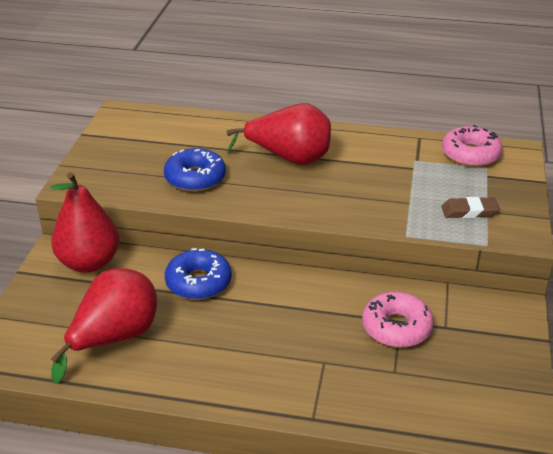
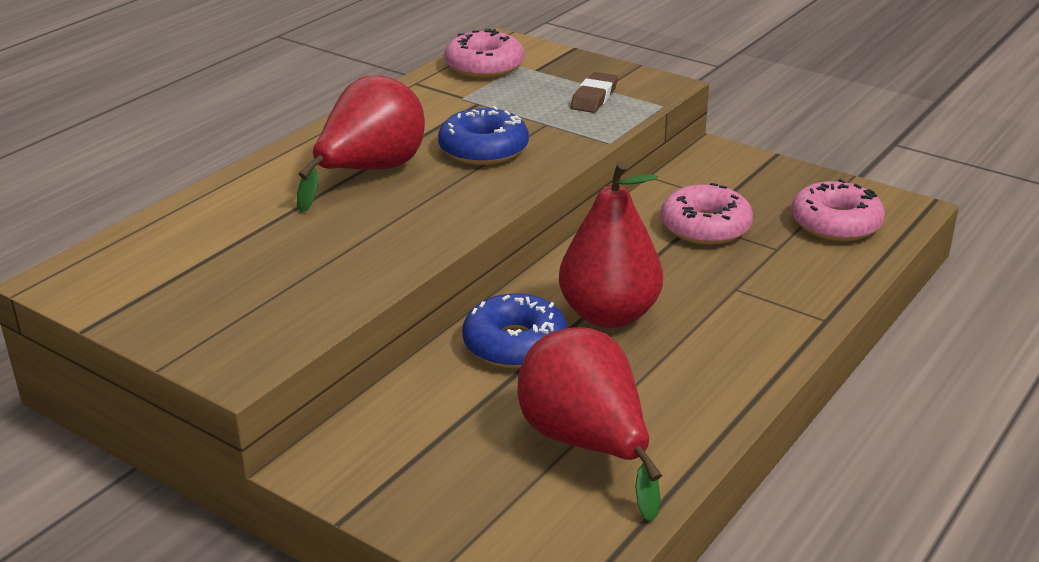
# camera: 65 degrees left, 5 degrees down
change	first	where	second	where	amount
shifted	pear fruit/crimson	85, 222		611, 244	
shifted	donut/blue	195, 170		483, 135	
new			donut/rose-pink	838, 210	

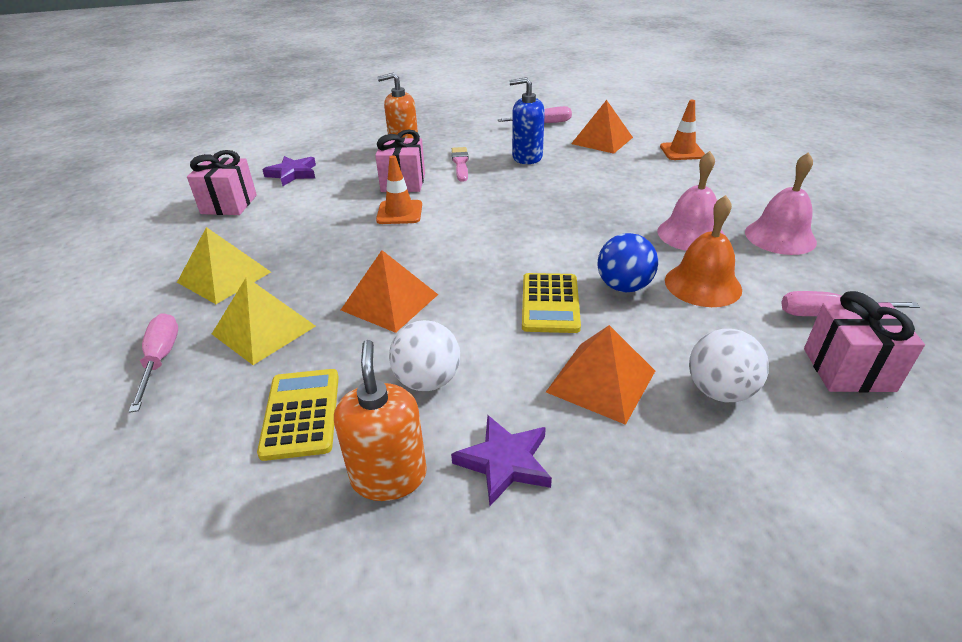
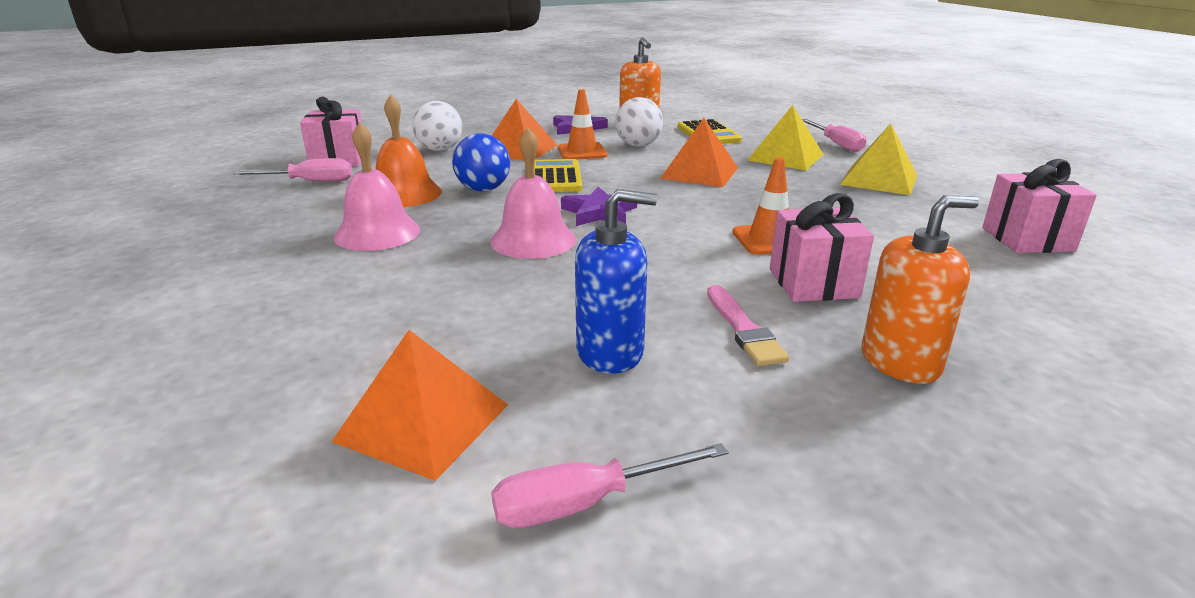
# camera: 170 degrees right, 10 degrees down
change	first	where	second	where	amount
shifted	star shape/violet	289, 171		599, 206	
shifted	traffic cone/orange	682, 130		582, 124	
shifted	school bell/rose-pink	781, 203		533, 193	

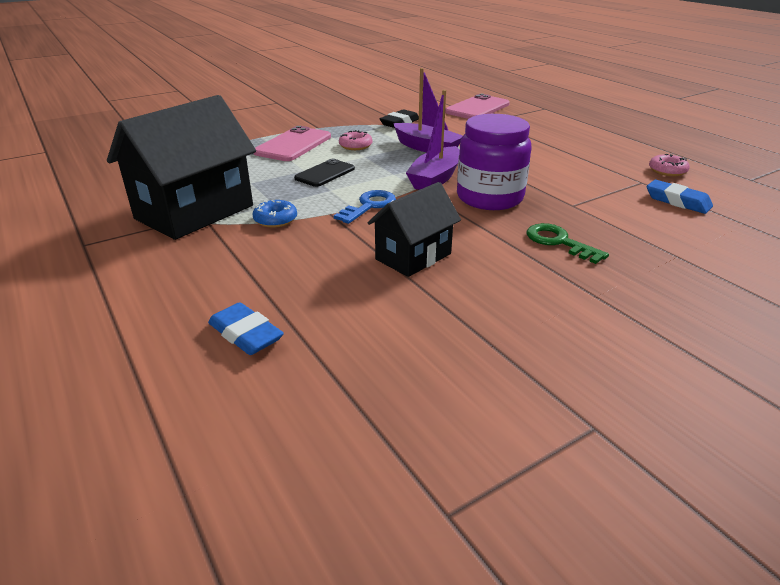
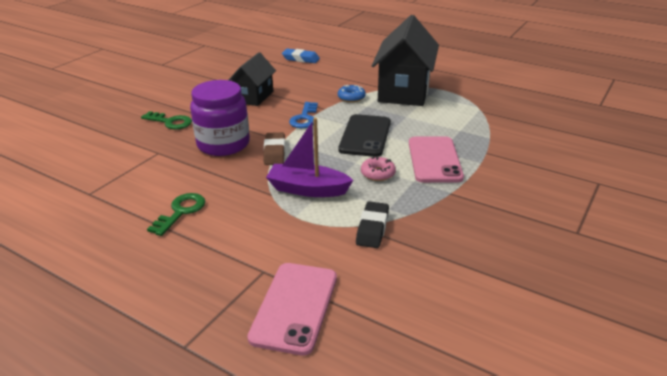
# camera: 155 degrees right, 0 degrees up
change	first	where	second	where	amount
scaled	mobile phone/jet-black	324, 173		365, 135	x1.52
swapped	boat/violet	433, 140	pencil eraser/brown	274, 148	
gone	pencil eraser/blue	680, 197			
gone	donut/rose-pink	669, 165			
new			door key/emerald	176, 214	

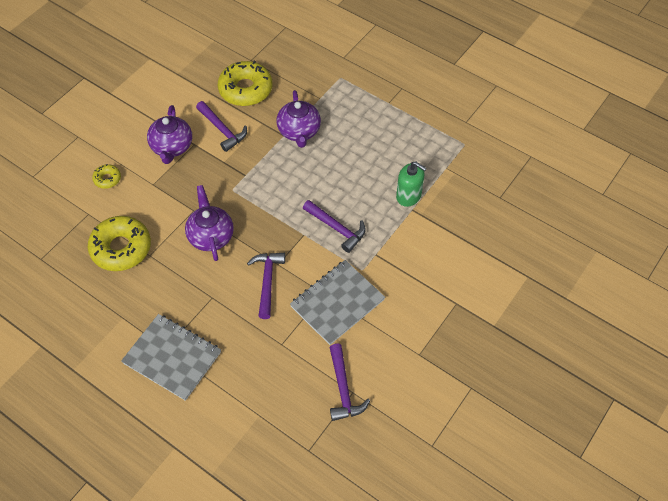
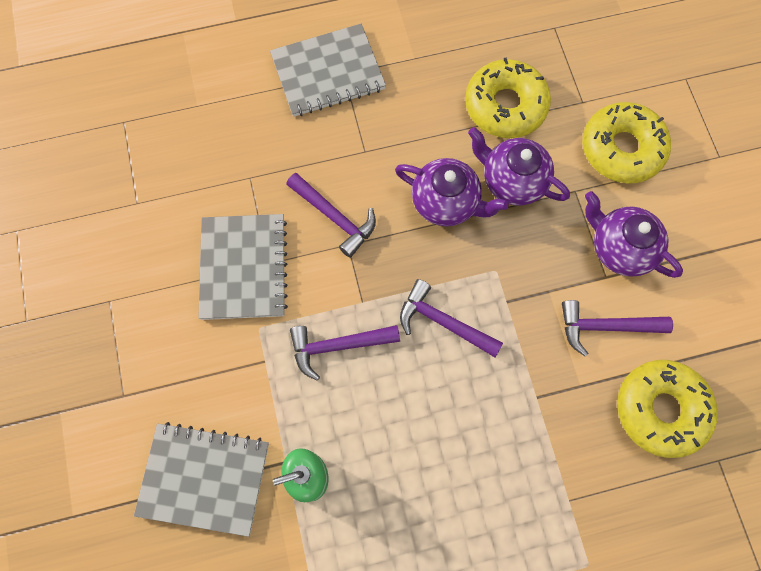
# camera: 130 degrees right, 15 degrees up
change	first	where	second	where	amount
scaled	donut/bright yellow	106, 176		626, 143	x2.09
shifted	tea pot/violet	299, 119		519, 166	
shifted	carpenter's hammer/violet	349, 382		451, 318	
new			exercise book/gray	201, 479	

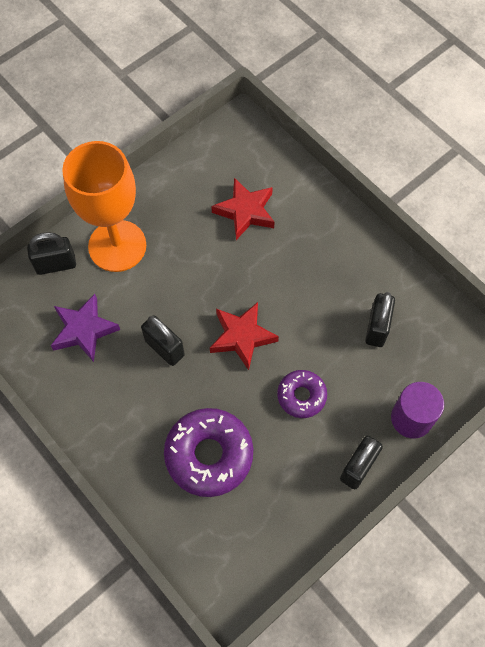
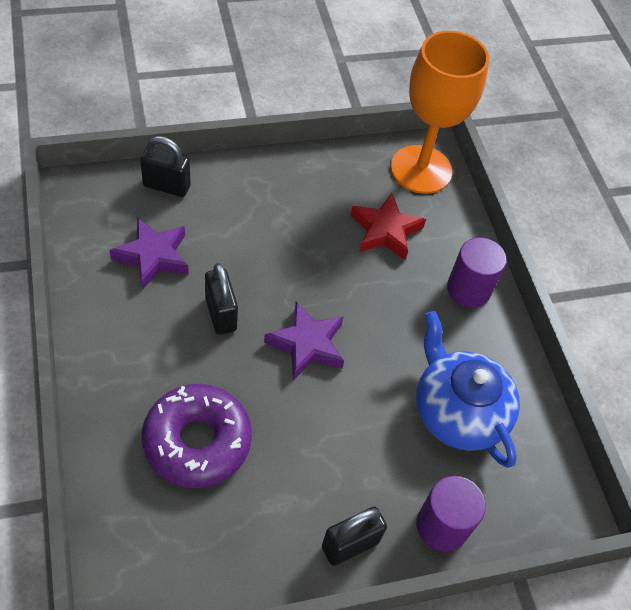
# camera: 20 degrees right, 10 degrees down
change	first	where	second	where	amount
shifted	goblet/orange	104, 206		440, 112	
repainted	star shape/crimson	244, 336	star shape/violet	304, 341	
gone	donut/violet	302, 394			
swapped	padlock/jet-black	380, 319	tea pot/blue	468, 389	
new			solid cylinder/violet	477, 272	

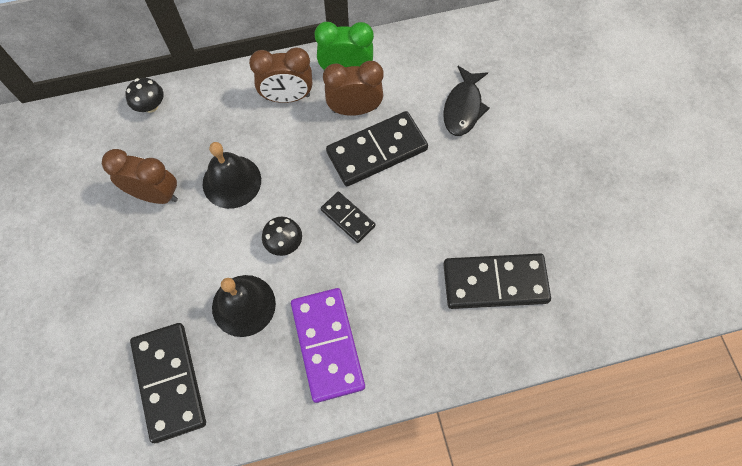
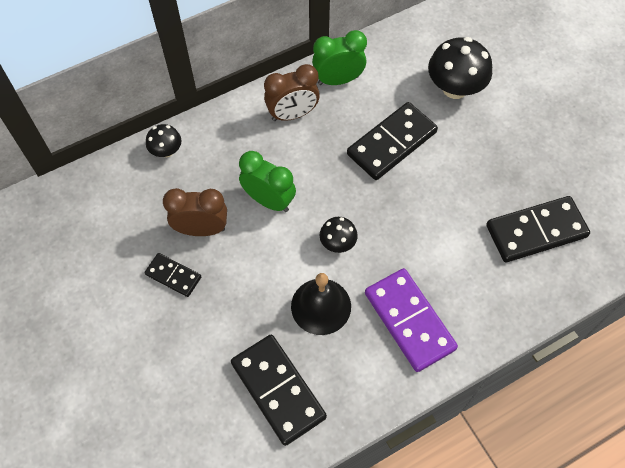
# camera: 15 degrees left, 5 degrees down
change	first	where	second	where	amount
swapped	school bell/jet-black	232, 175	alarm clock/emerald	267, 181	
shifted	domino tile/jet-black	348, 217		172, 275	
gone	alarm clock/brown	353, 88			
swapped	fish/jet-black	466, 101	mushroom/jet-black	460, 68	

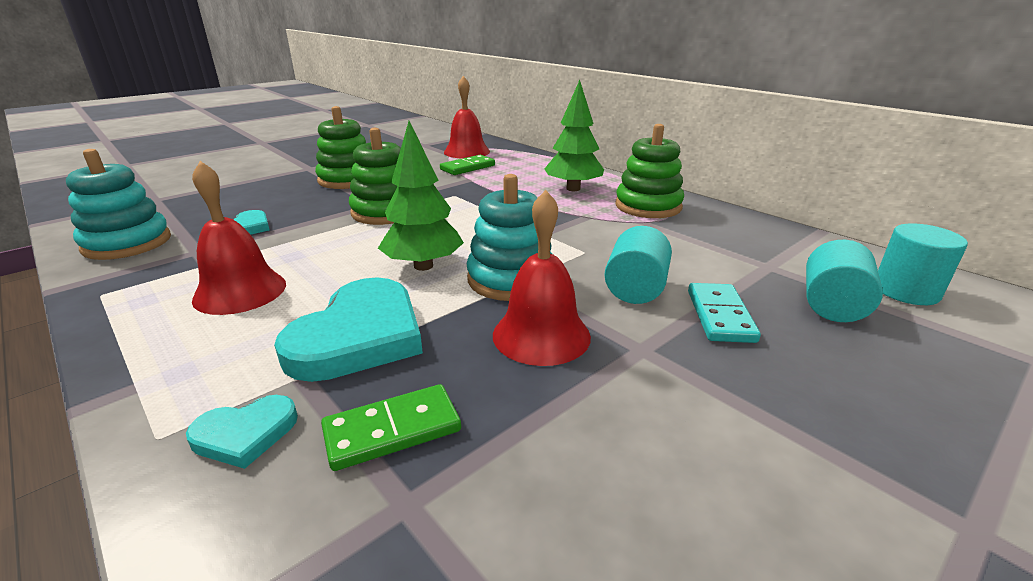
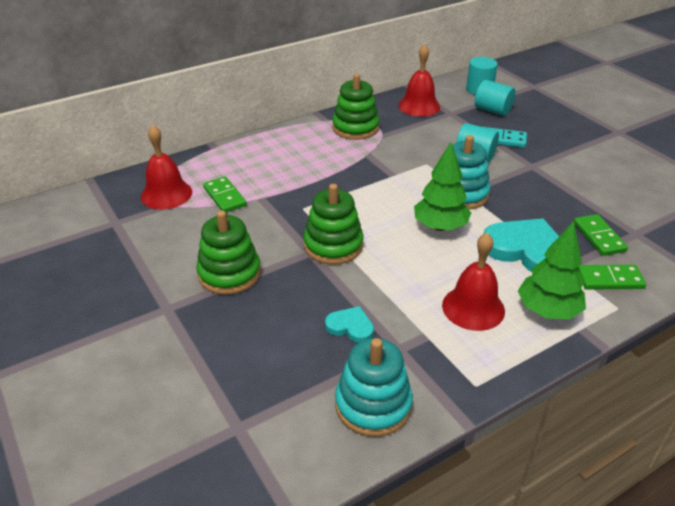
# camera: 80 degrees left, 10 degrees up
change	first	where	second	where	amount
swapped	heart shape/aqua	242, 432	domino tile/emerald	612, 277	
shifted	school bell/crimson	542, 278		419, 80	
shifted	tree/emerald	574, 135		552, 270	

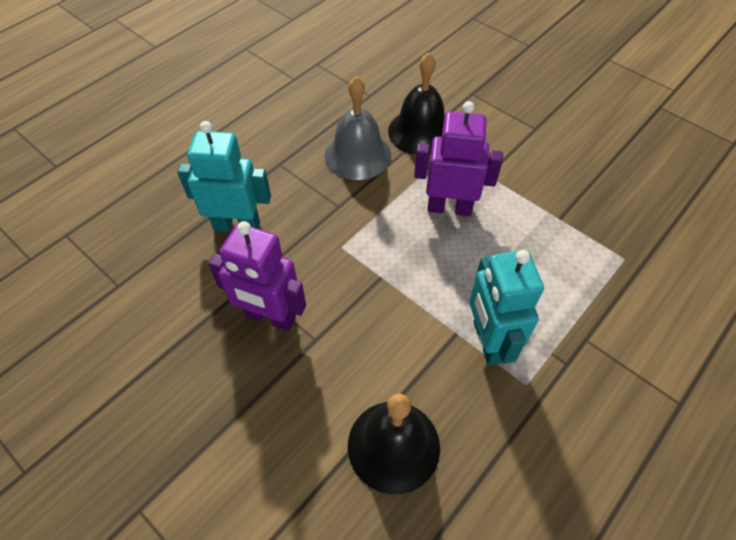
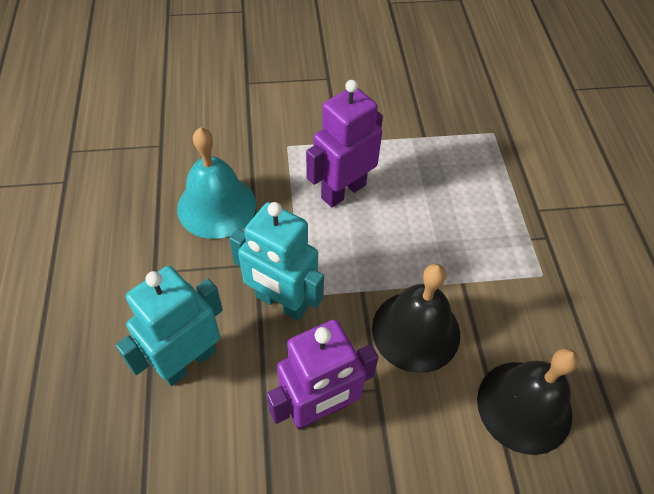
# camera: 50 degrees left, 0 degrees up
change	first	where	second	where	amount
repainted	school bell/gray	357, 128	school bell/aqua	216, 183	
shifted	school bell/jet-black	416, 103		416, 318	
shifted	robot figure/aqua	506, 307		276, 261	

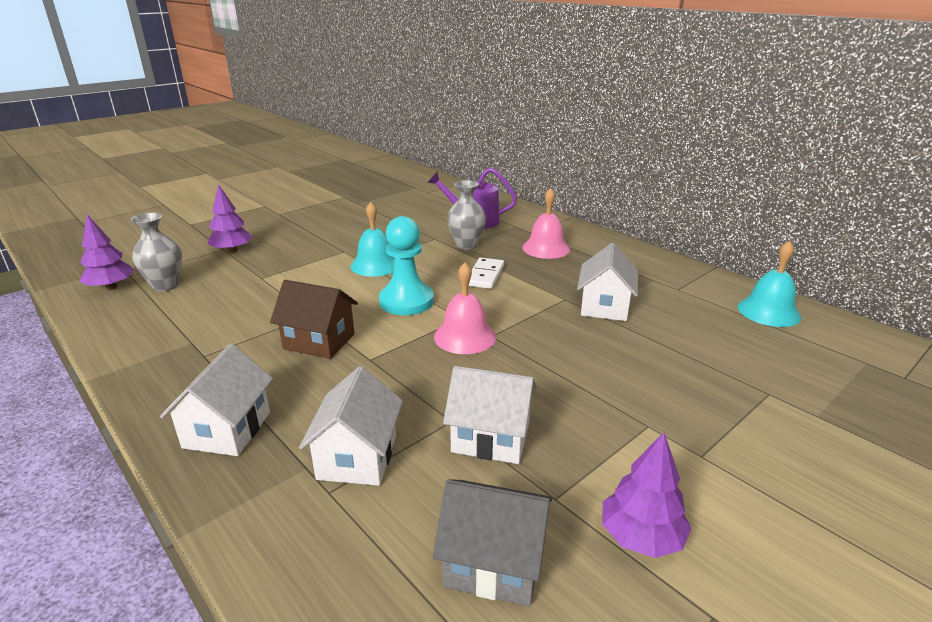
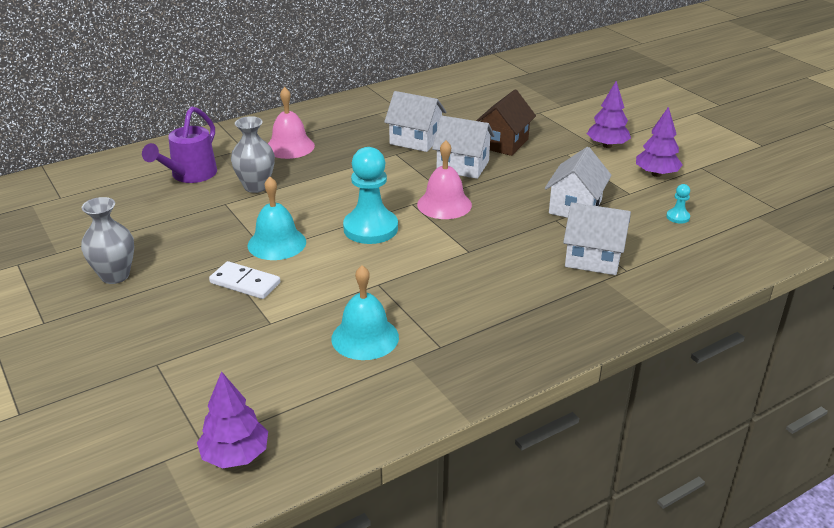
# camera: 80 degrees left, 5 degrees up
change	first	where	second	where	amount
shifted	vase/gray	156, 252		107, 240	
shifted	toy house/snow-white	216, 400		463, 147	
shifted	tree/violet	230, 218		609, 114	
shifted	toy house/brown	314, 319		506, 123	
swapped	toy house/gray	492, 542	chess pawn/aqua	678, 204	
shifted	domino tile/snow-white	486, 273		244, 280	
shifted	school bell/aqua	769, 284		365, 312	

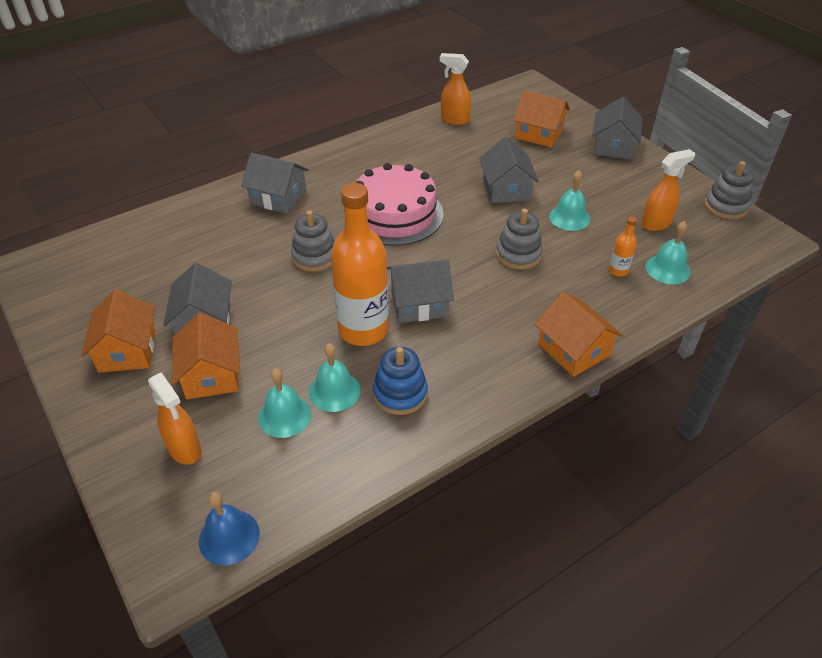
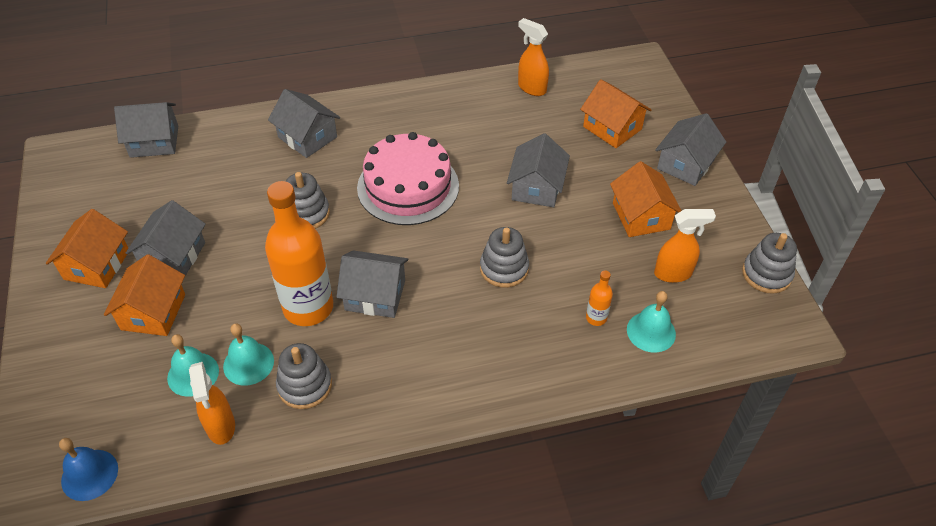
# camera: 20 degrees right, 5 degrees up
change	first	where	second	where	amount
shifted	spray cleaner/orange	175, 418		212, 403	
repainted	stacking rings/blue	400, 381	stacking rings/gray	304, 376	
shifted	toy house/orange	579, 334		646, 199	
gone	school bell/aqua	569, 200			
new			toy house/gray	146, 130	

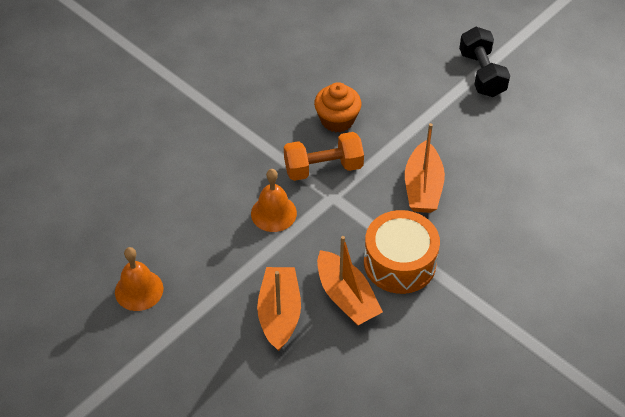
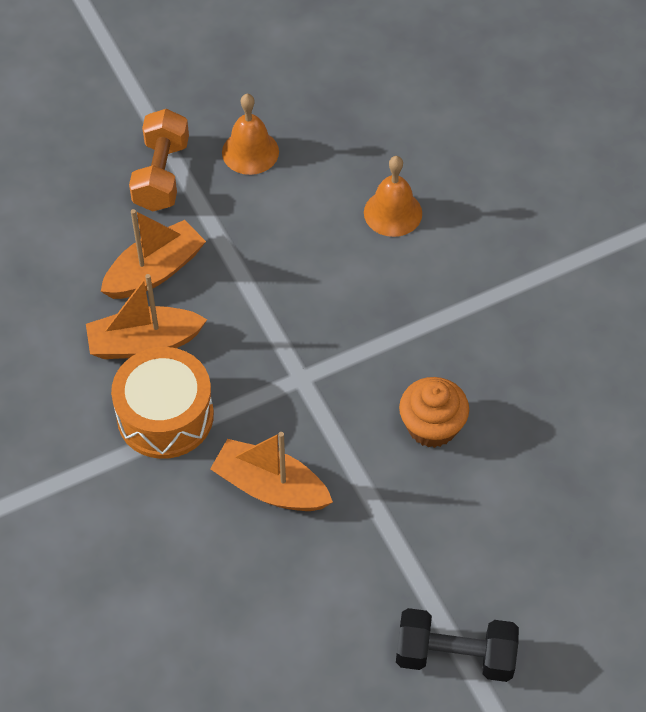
# camera: 110 degrees right, 5 degrees up
change	first	where	second	where	amount
shifted	school bell/orange	274, 200		393, 196	
rotated	boat/orange	279, 309		153, 254	60 degrees counterclockwise
shifted	hand weight/orange	324, 156		159, 160	

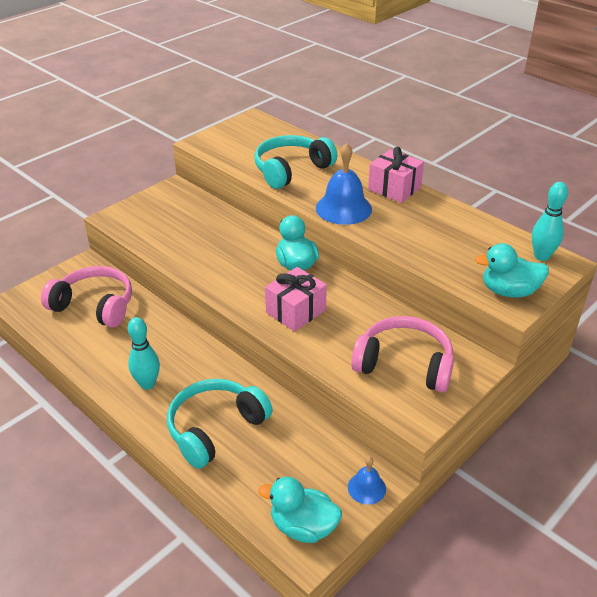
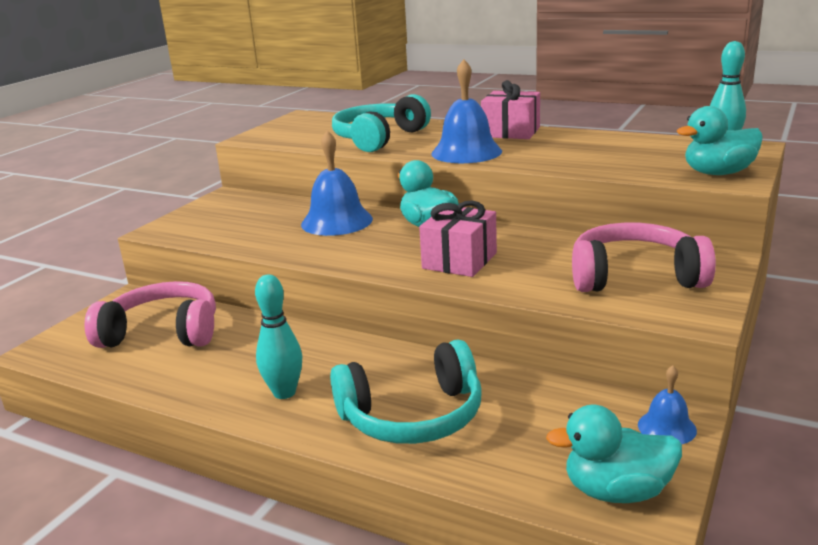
# camera: 15 degrees left, 15 degrees down
change	first	where	second	where	amount
rotated	headset/aqua	220, 424		405, 391	135 degrees counterclockwise
new			school bell/blue	337, 183	

